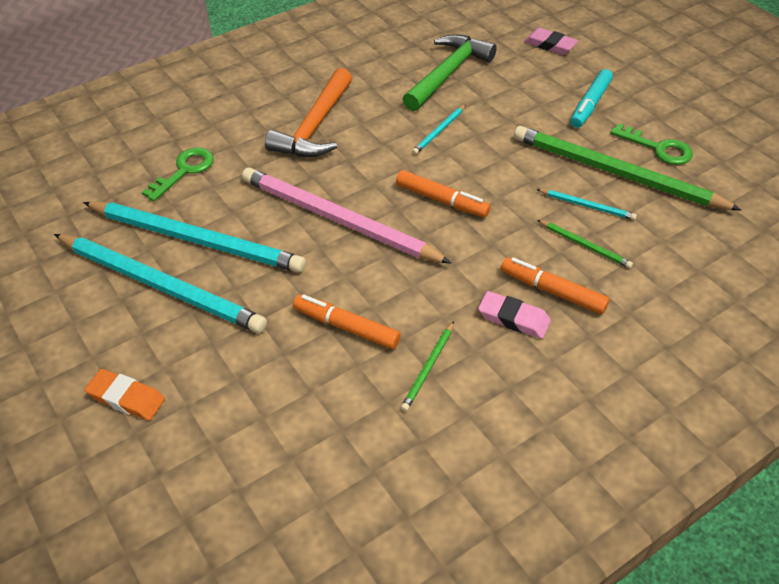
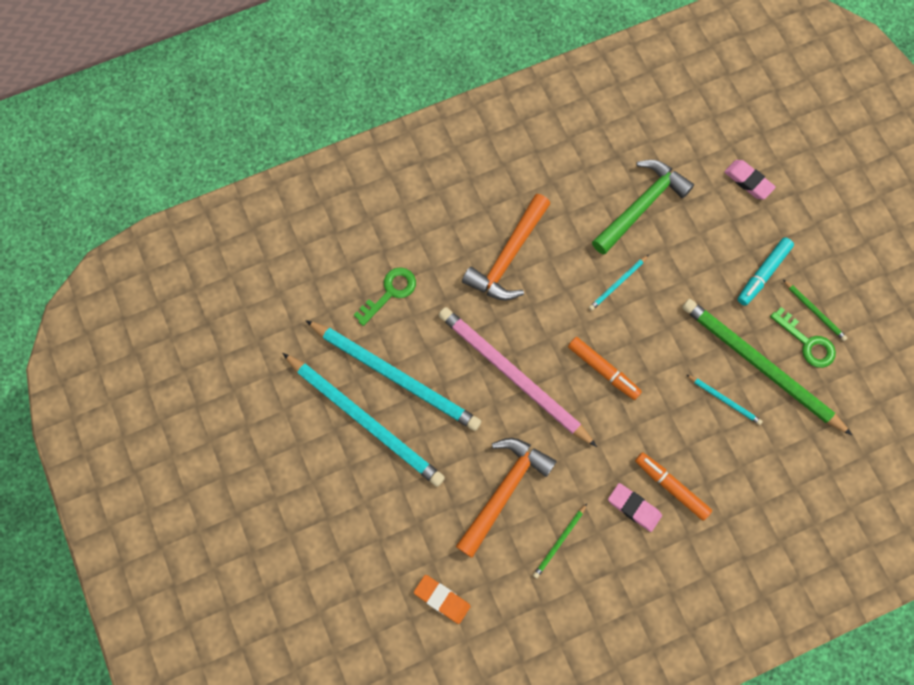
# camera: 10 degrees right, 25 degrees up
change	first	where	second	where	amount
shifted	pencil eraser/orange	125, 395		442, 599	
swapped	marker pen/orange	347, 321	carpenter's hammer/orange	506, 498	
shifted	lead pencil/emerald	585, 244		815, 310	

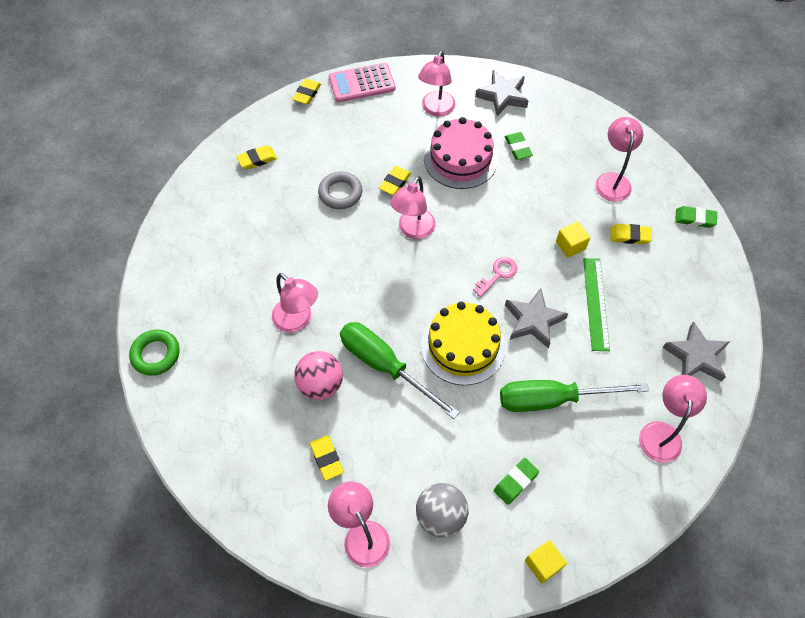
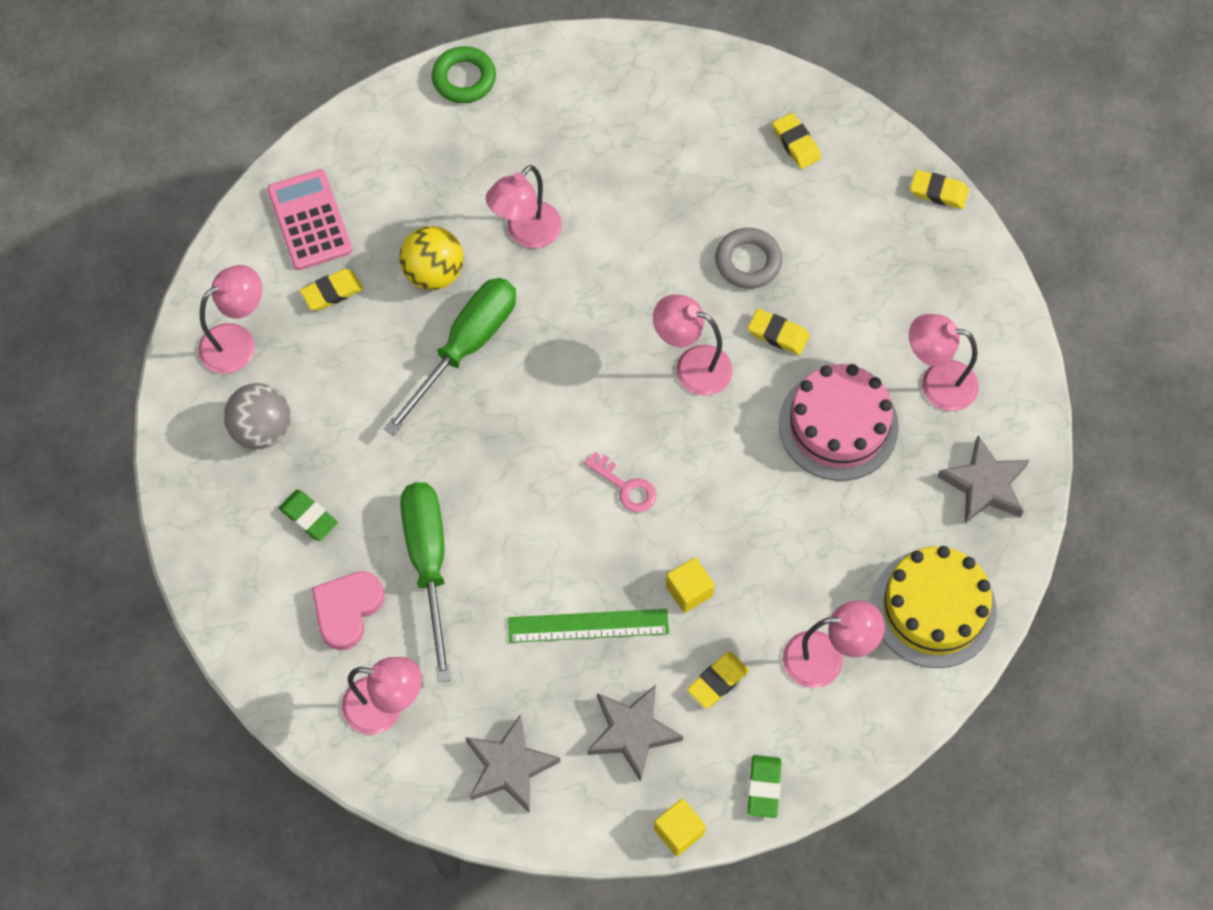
# camera: 85 degrees right, 5 degrees up
change	first	where	second	where	amount
repainted	sphere/rose-pink	318, 375	sphere/bright yellow	431, 258	
shifted	adding machine/rose-pink	362, 82		310, 219	
shifted	gateau/bright yellow	463, 343		934, 607	
gone	pencil eraser/emerald	518, 146			
shifted	star shape/gray	536, 318		635, 733	
shifted	cube/bright yellow	546, 561		680, 827	
rotated	pencil eraser/bright yellow	631, 234		718, 680	45 degrees clockwise
new			heart shape/rose-pink	348, 610	

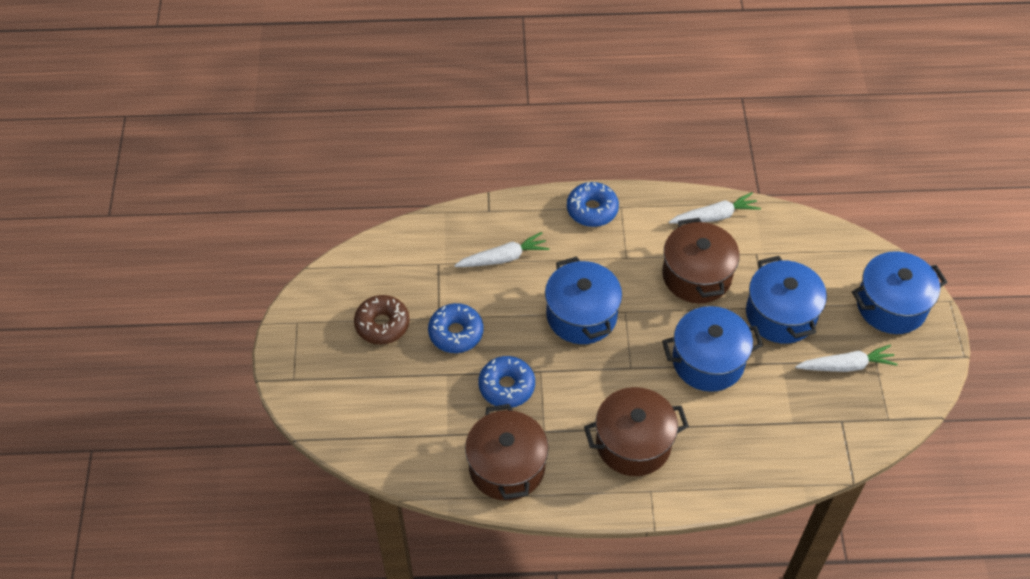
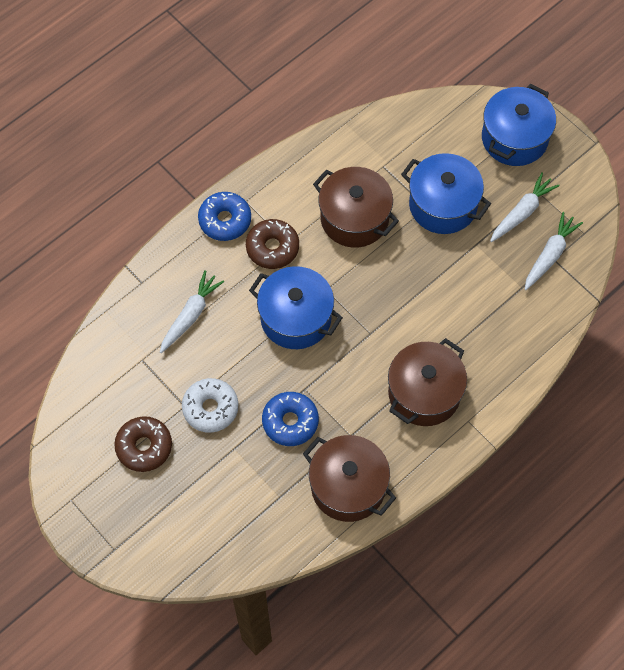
# camera: 40 degrees left, 10 degrees up
change	first	where	second	where	amount
repainted	donut/blue	456, 328	donut/snow-white	210, 405	
gone	cooking pot/blue	712, 349			
shifted	carrot/snow-white	715, 208		554, 251	
new			donut/brown	272, 244	

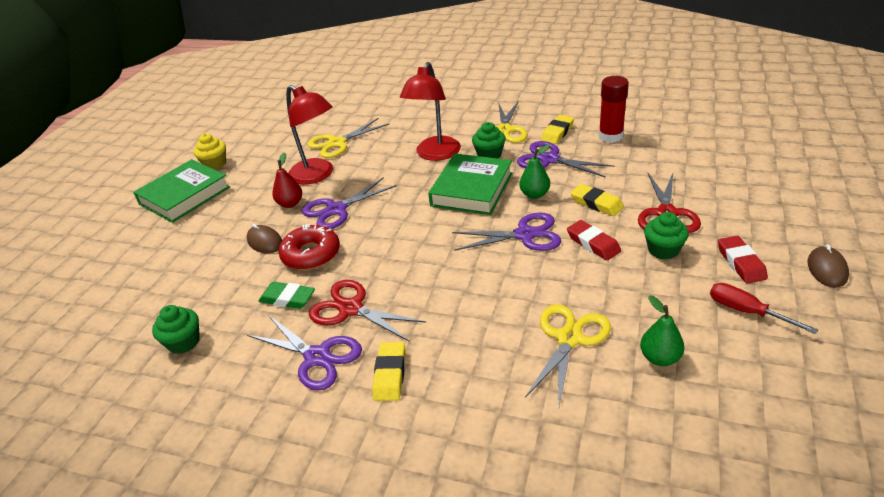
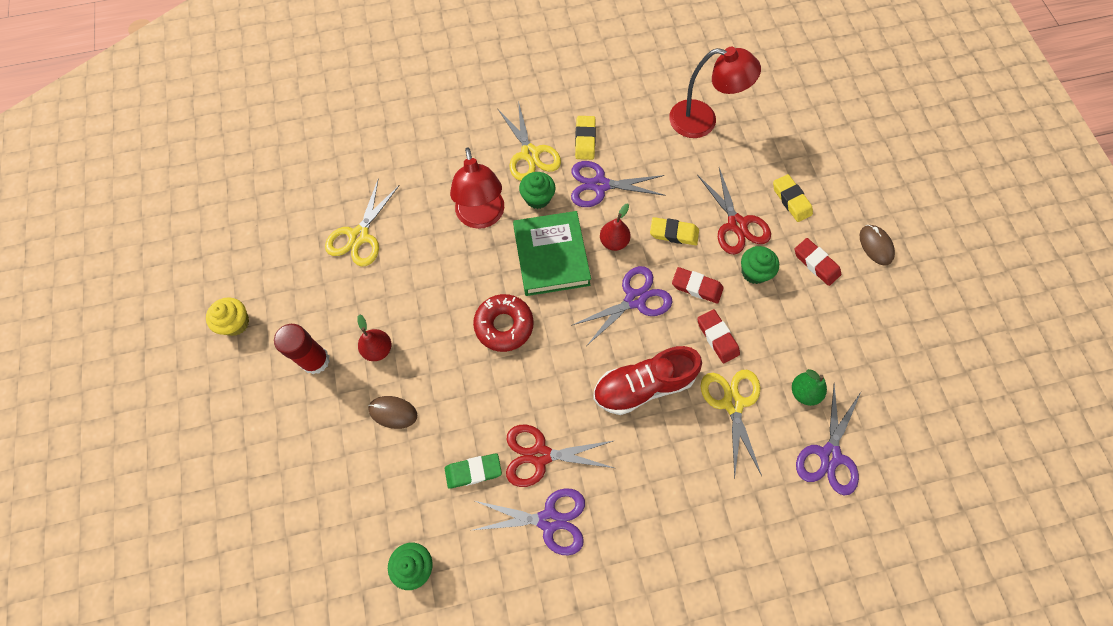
# camera: 35 degrees left, 30 degrees up
change	first	where	second	where	amount
gone	book/emerald	181, 191			
shifted	donut/crimson	309, 247		503, 323	
shifted	desk lamp/crimson	309, 135		715, 92	
shifted	scissors/violet	349, 203		828, 439	
shifted	pencil eraser/bright yellow	389, 371		793, 198	
repainted	pear fruit/emerald	535, 171	pear fruit/crimson	615, 227	
shifted	glue/crimson	614, 109		302, 349	
gone	flat screwdriver/crimson	764, 308			
new			lace-up shoe/crimson	647, 380	
new			pencil eraser/crimson	718, 336	

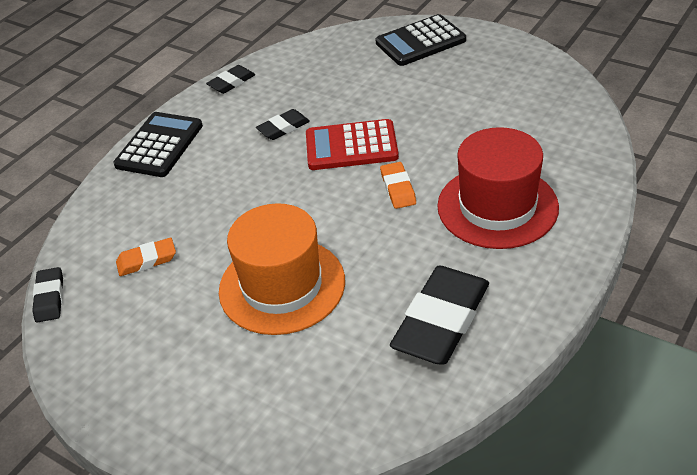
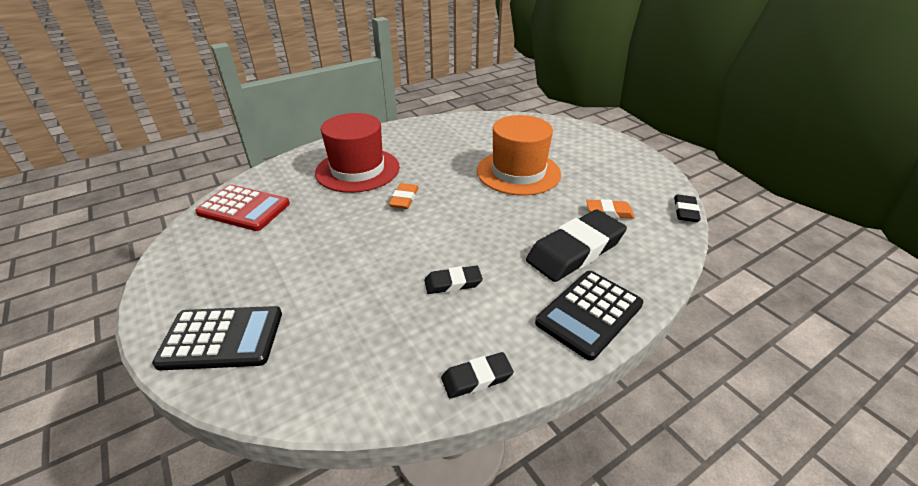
# camera: 160 degrees left, 5 degrees down
change	first	where	second	where	amount
shifted	adding machine/crimson	352, 144		242, 208	
shifted	pencil eraser/jet-black	439, 315		576, 246	

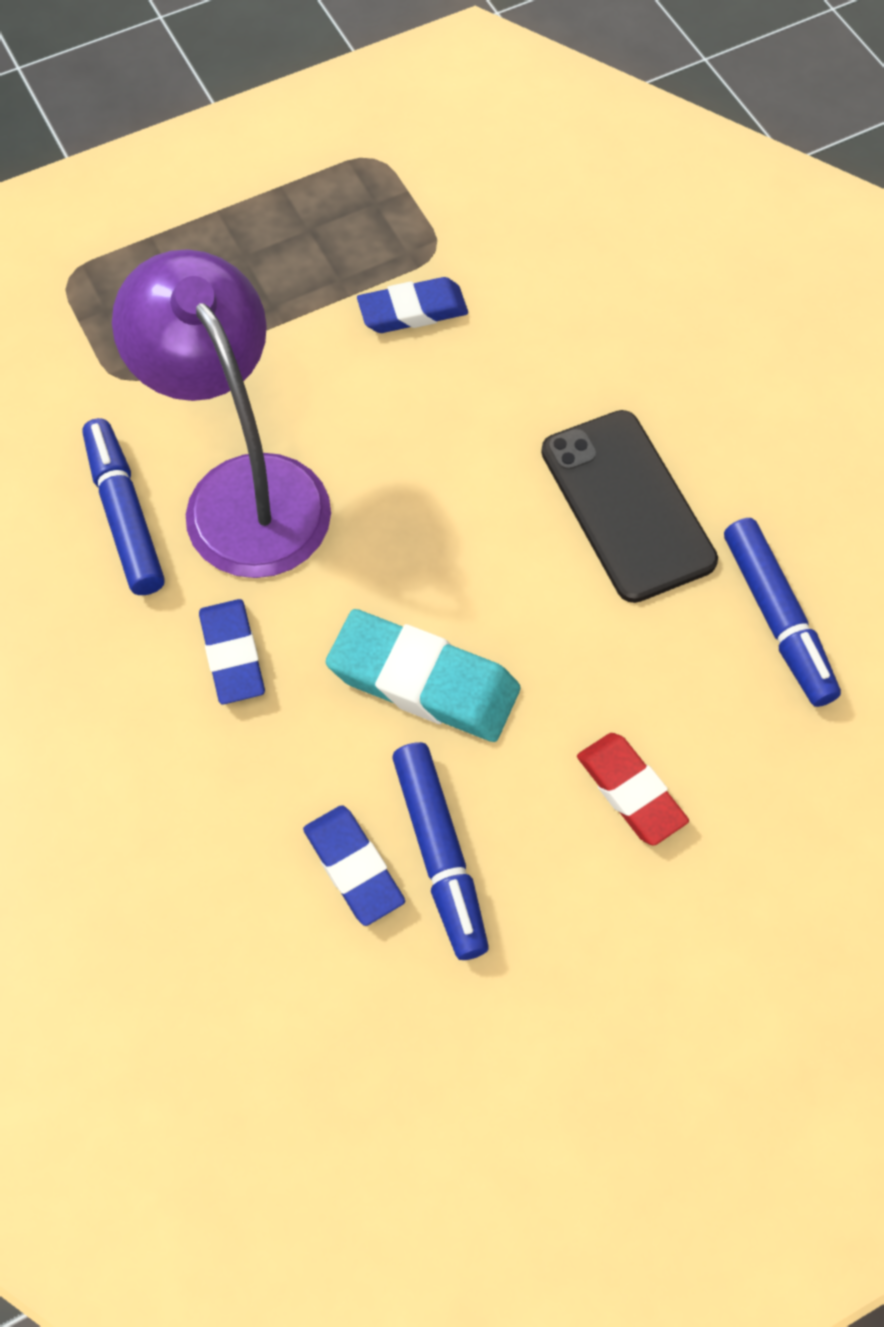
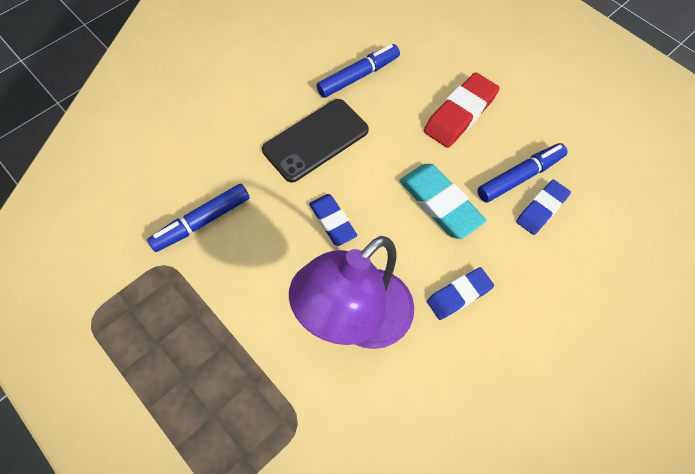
# camera: 105 degrees left, 0 degrees up
change	first	where	second	where	amount
shifted	marker pen/blue	123, 506		198, 218	
rotated	pencil eraser/aqua	423, 675		442, 201	45 degrees counterclockwise
shifted	pencil eraser/blue	412, 305		333, 220	
scaled	pencil eraser/crimson	633, 789		462, 110	x1.54

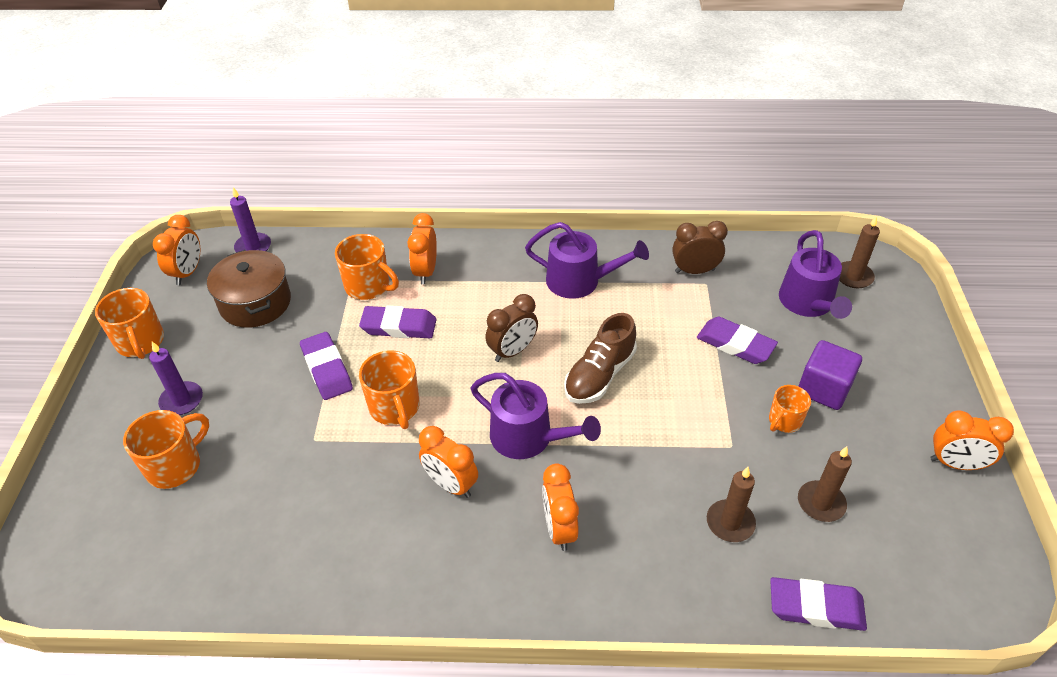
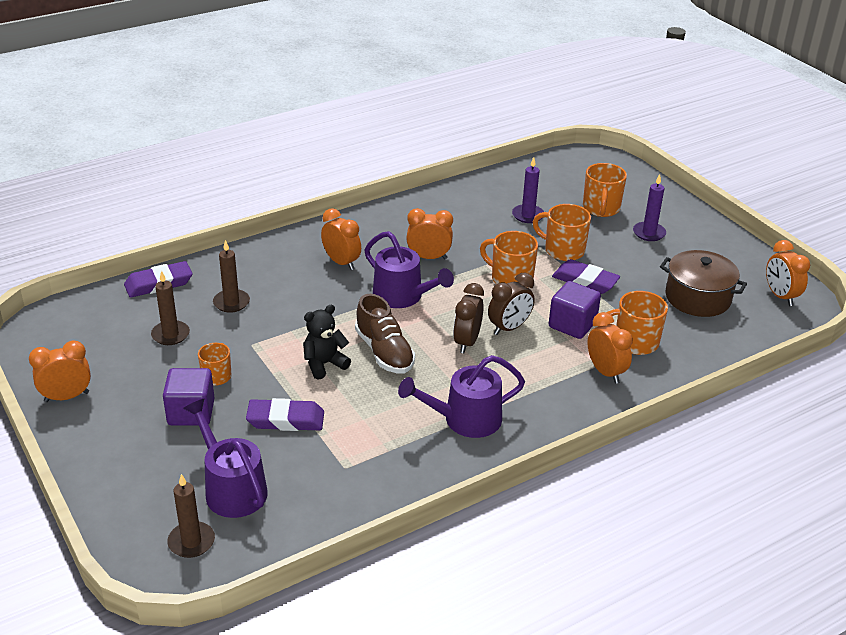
# camera: 145 degrees right, 10 degrees down
change	first	where	second	where	amount
shifted	mug/orange	129, 323		562, 232	
shifted	candle/violet	250, 219		528, 190	
swapped	pencil eraser/violet	398, 321	cube/violet	575, 310	
rotated	sprinkling can/violet	536, 416		409, 269	135 degrees counterclockwise
rotated	lace-up shoe/brown	600, 358		385, 333	150 degrees clockwise
shifted	alarm clock/brown	700, 247		511, 304	
new			stuffed bear/jet-black	327, 342	

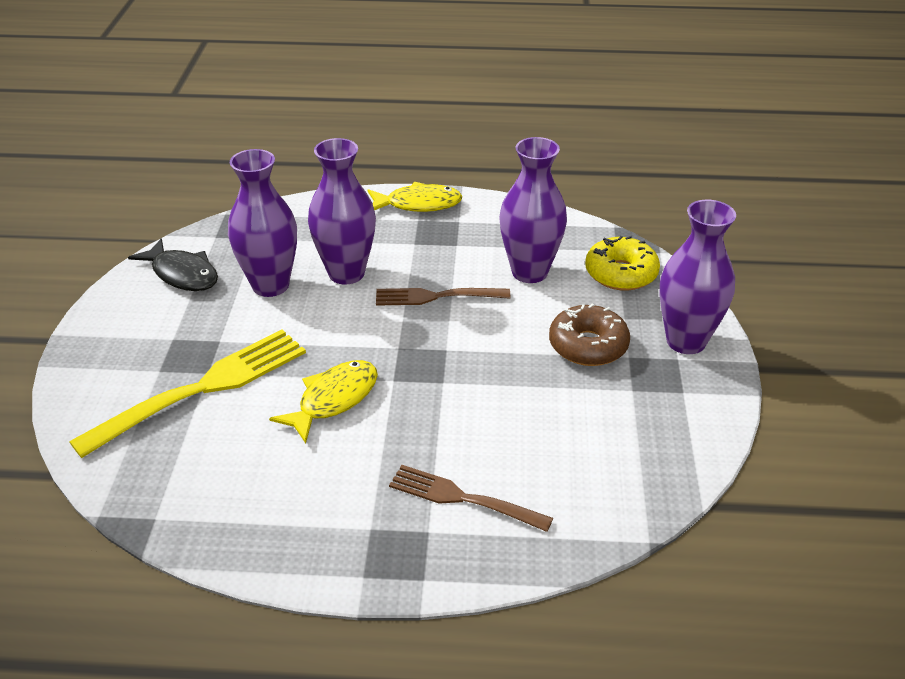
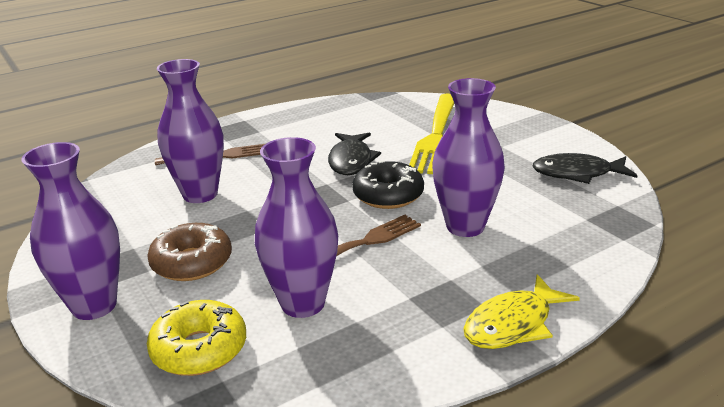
# camera: 145 degrees right, 10 degrees down
change	first	where	second	where	amount
shifted	vase/violet	262, 223		190, 131	
repainted	fish/bright yellow	323, 401	fish/jet-black	354, 153	
new			donut/jet-black	388, 184	

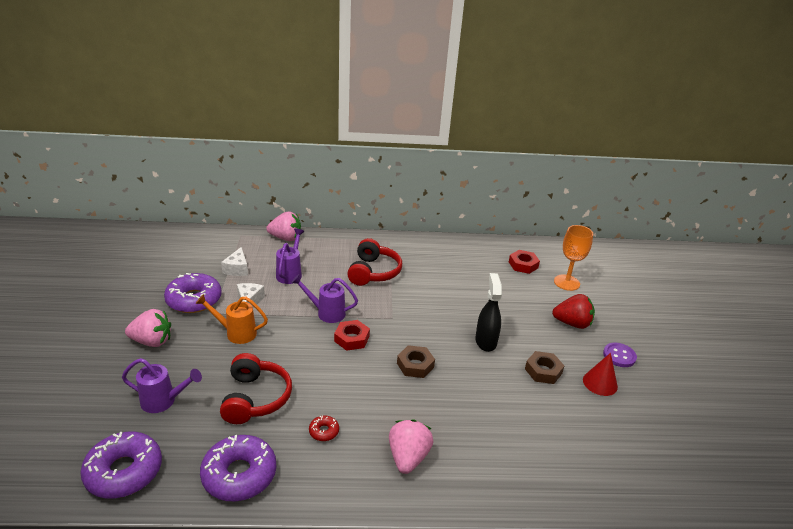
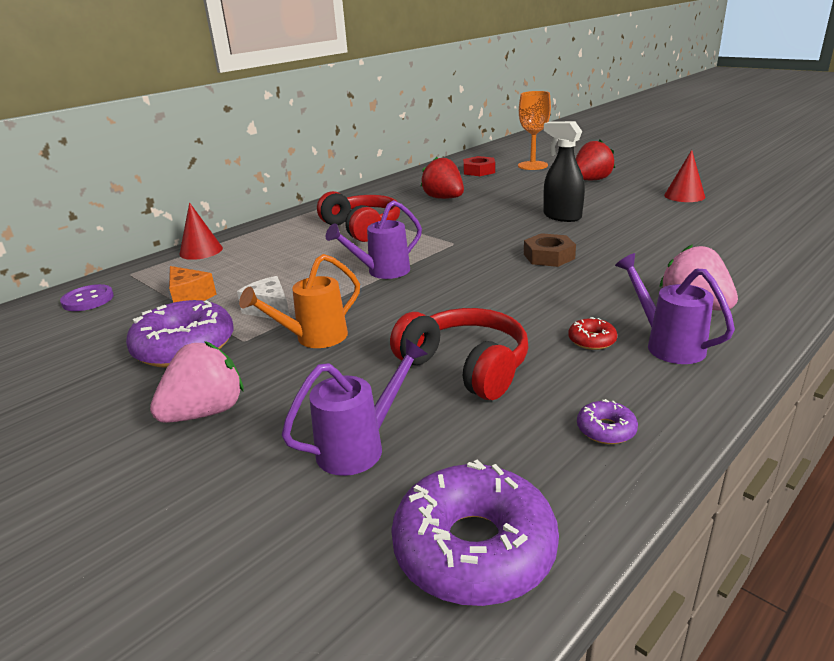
# camera: 40 degrees left, 5 degrees down
change	first	where	second	where	amount
scaled	donut/violet	238, 468		607, 421	x0.44
repainted	piece of cheese/snow-white	234, 261	piece of cheese/orange	192, 284	
swapped	toy strawberry/rose-pink	283, 226	cone/crimson	201, 231	
shifted	sprinkling can/violet	290, 256		675, 308	
gone	hex nut/crimson	352, 335			
gone	hex nut/brown	544, 367			
shifted	shirt button/violet	620, 355		87, 297	
new			toy strawberry/crimson	442, 178	

